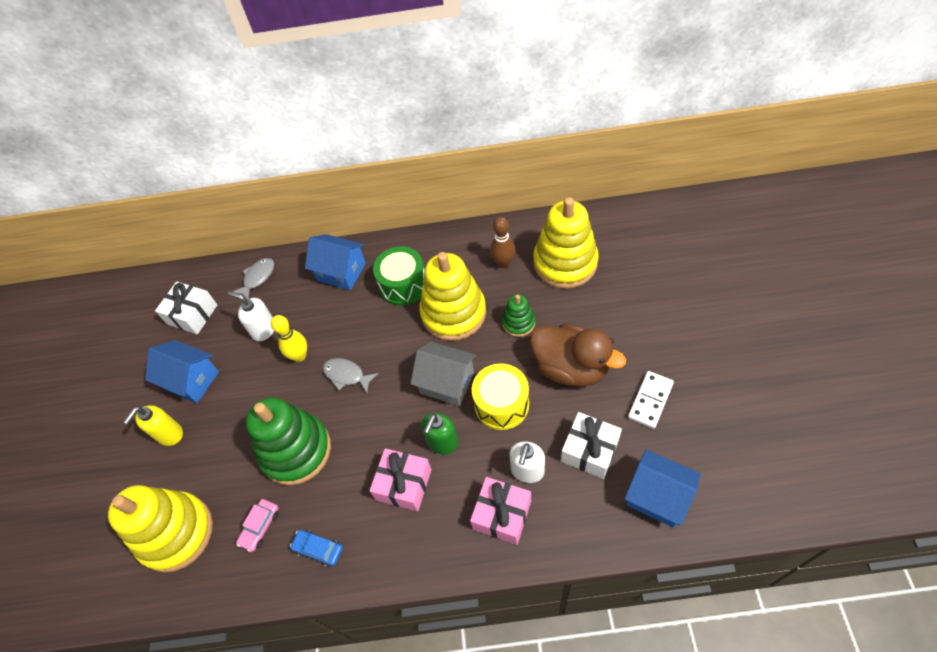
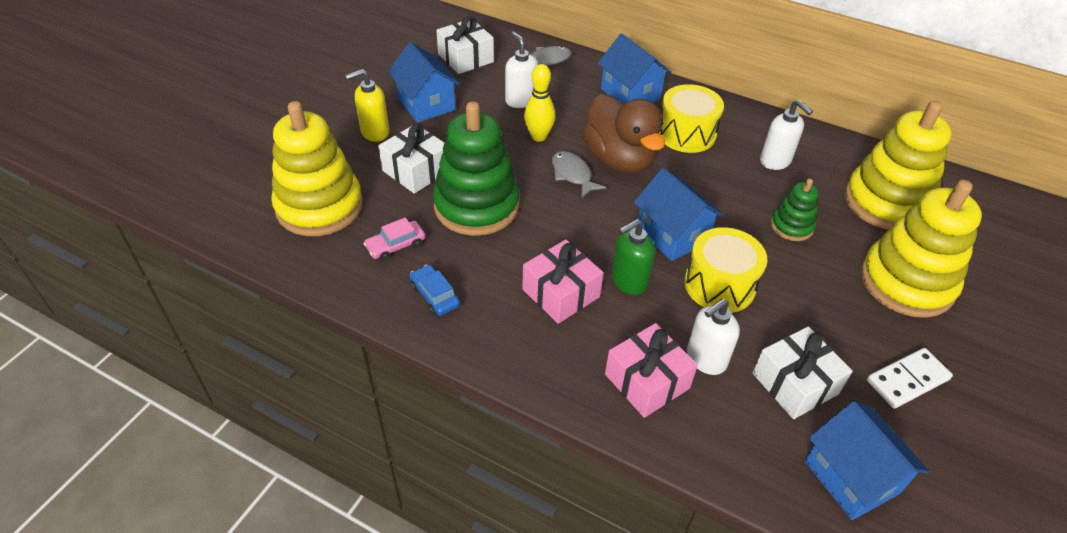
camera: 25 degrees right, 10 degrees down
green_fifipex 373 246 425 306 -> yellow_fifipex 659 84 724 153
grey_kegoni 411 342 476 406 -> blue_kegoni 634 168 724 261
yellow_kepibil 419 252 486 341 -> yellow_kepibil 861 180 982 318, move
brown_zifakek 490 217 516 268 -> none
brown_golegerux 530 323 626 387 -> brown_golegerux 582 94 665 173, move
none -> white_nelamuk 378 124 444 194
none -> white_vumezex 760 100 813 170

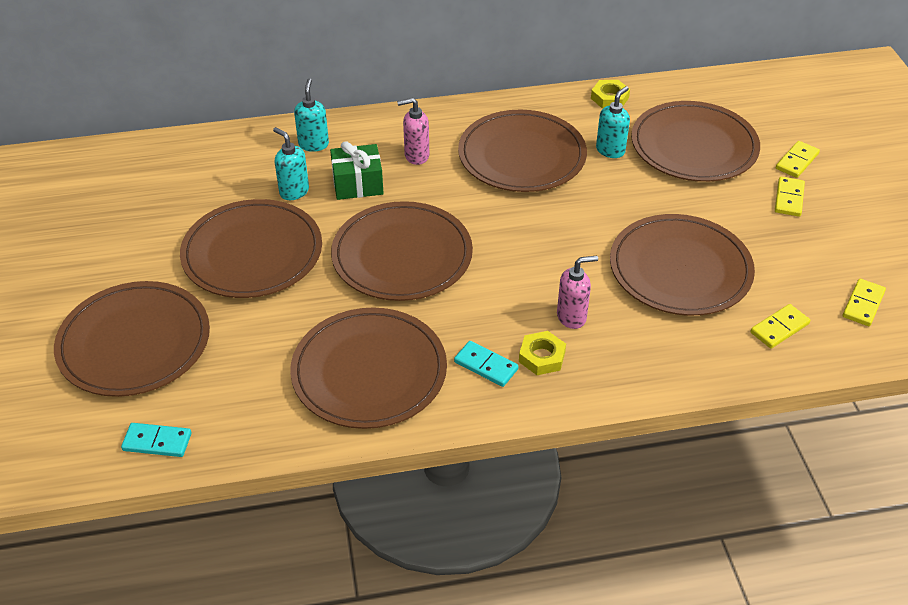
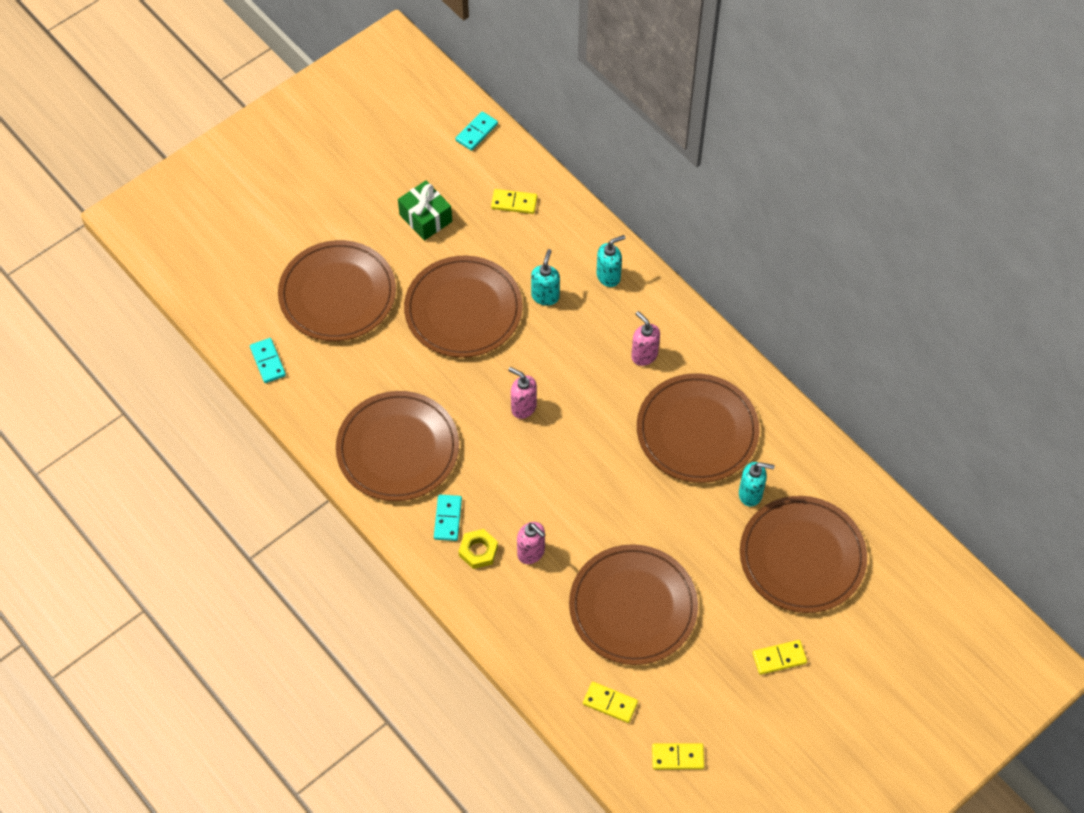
camera: 60 degrees right, 15 degrees up
green_nelamuk 330 141 384 200 -> green_nelamuk 398 180 452 241, move
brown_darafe 331 201 473 301 -> pink_vumezex 508 367 537 419
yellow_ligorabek 591 80 630 109 -> none
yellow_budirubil 776 141 820 178 -> yellow_budirubil 491 189 537 214, move
none -> turquoise_budirubil 455 111 498 151

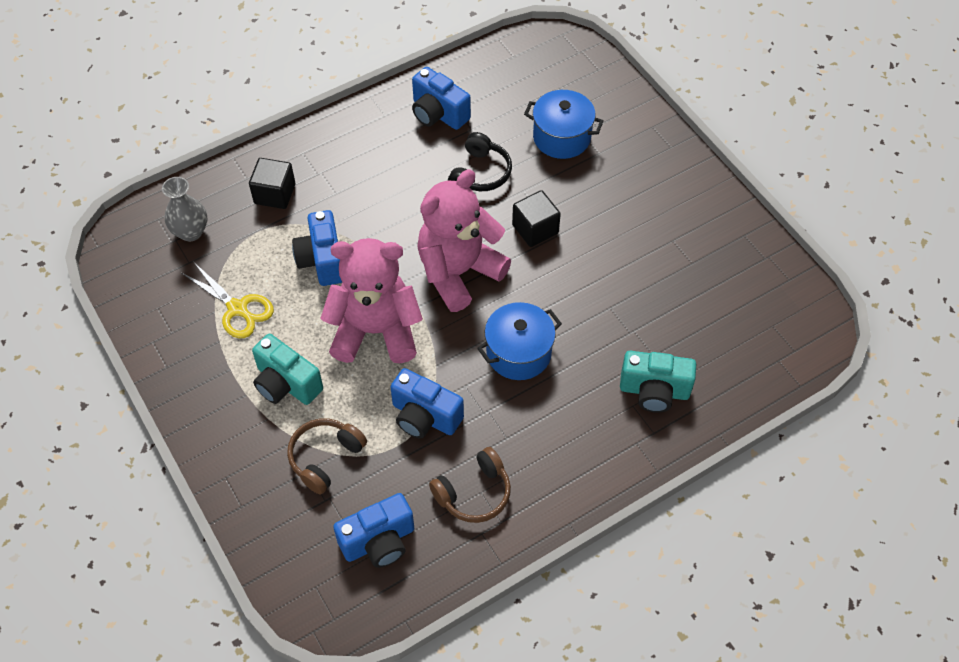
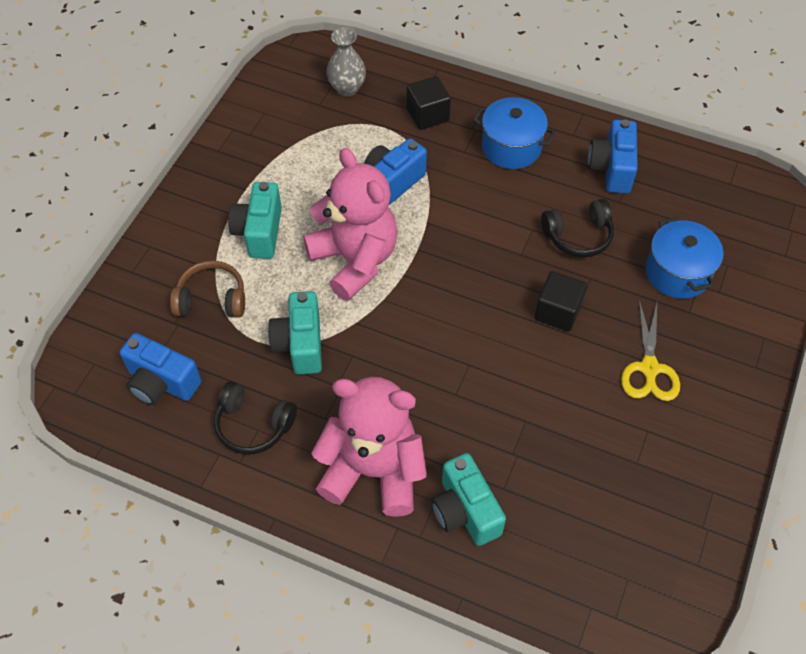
camera: 55 degrees right, 0 degrees up
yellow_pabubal 182 263 274 338 -> yellow_pabubal 621 300 680 401, move
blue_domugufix 390 368 464 439 -> turquoise_domugufix 268 291 322 374
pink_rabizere 417 170 511 312 -> pink_rabizere 311 377 427 517, move
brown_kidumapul 429 447 511 523 -> black_kidumapul 214 381 297 454
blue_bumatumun 477 302 562 380 -> blue_bumatumun 473 97 556 169, move

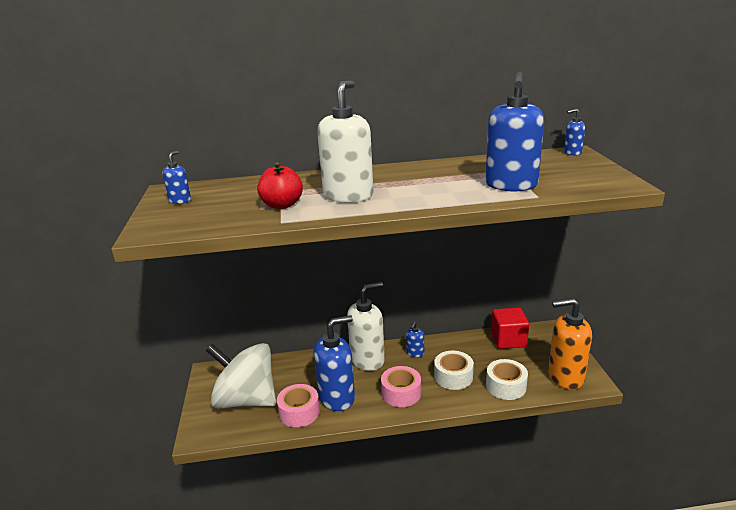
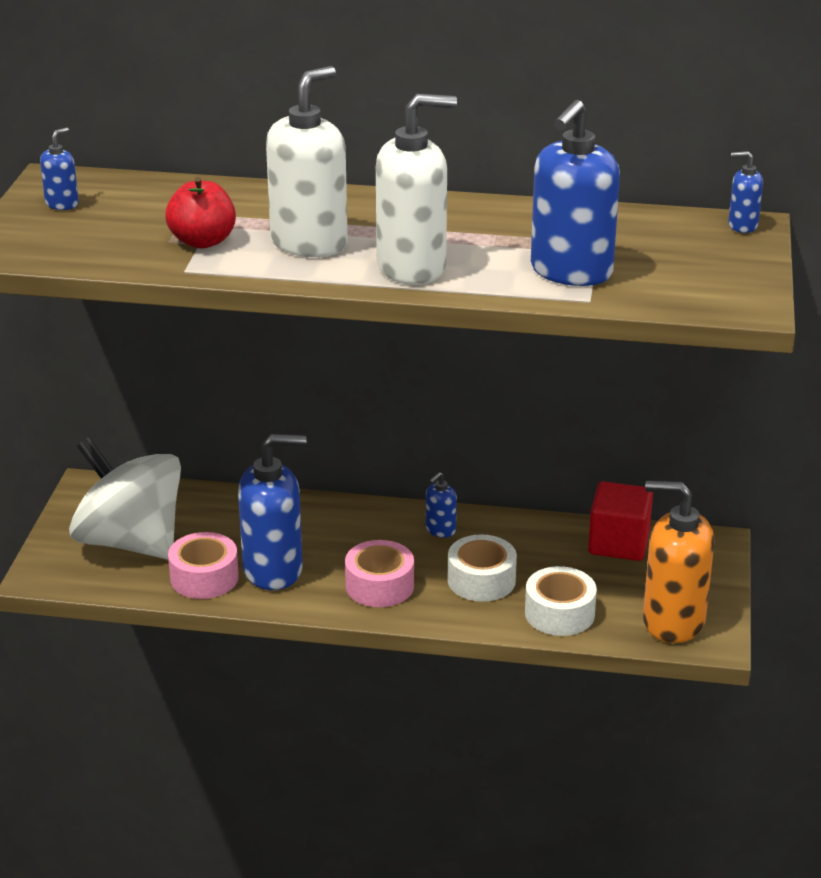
camera: 15 degrees right, 5 degrees up
white_vumezex 347 282 385 371 -> white_vumezex 376 94 457 285, move

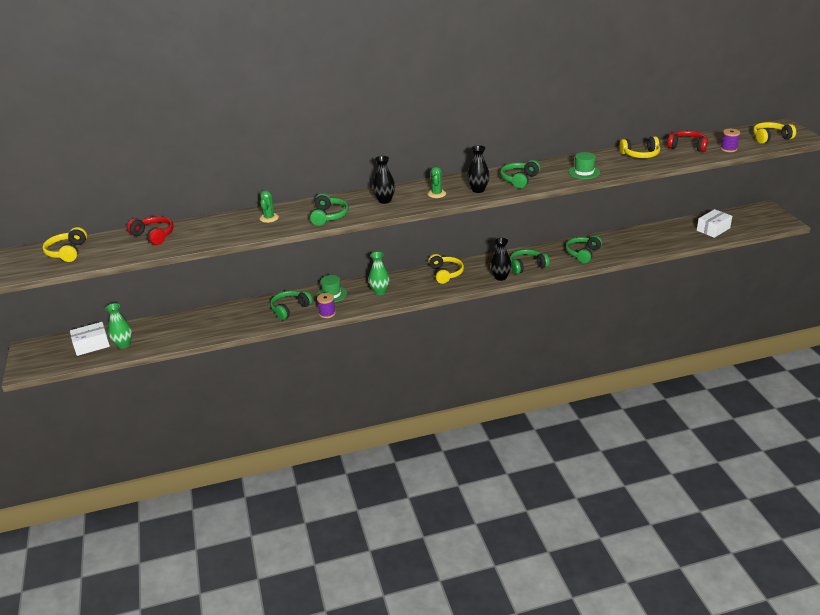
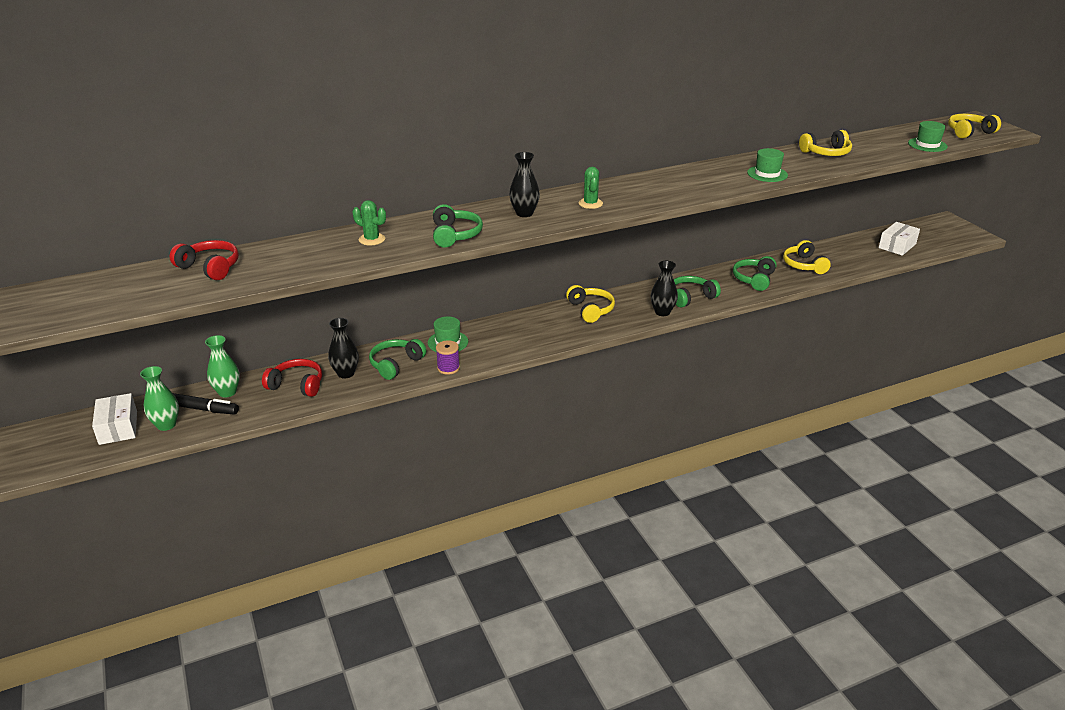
camera: 10 degrees left, 0 degrees up
yellow_kidumapul 42 227 87 262 -> yellow_kidumapul 783 240 831 274, move
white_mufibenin 70 322 110 356 -> white_mufibenin 92 393 137 445, 75 degrees counterclockwise
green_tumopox 260 190 279 223 -> green_tumopox 352 200 386 246, 60 degrees counterclockwise
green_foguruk 368 252 390 295 -> green_foguruk 205 335 240 397, move
black_foguruk 467 145 490 193 -> black_foguruk 328 318 359 379, move
green_kidumapul 500 160 540 189 -> none
red_kidumapul 667 131 708 152 -> red_kidumapul 262 359 322 397, move
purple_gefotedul 720 129 740 152 -> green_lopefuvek 908 121 948 152
none -> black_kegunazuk 173 393 239 414

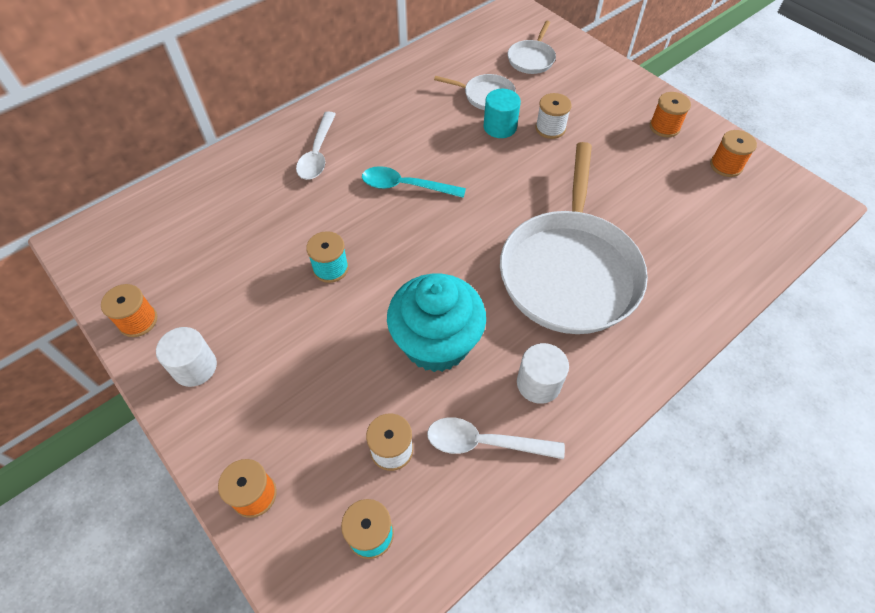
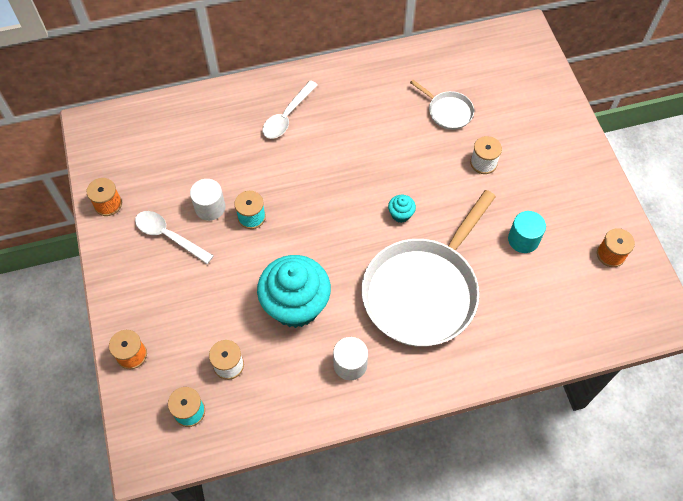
camera: 25 degrees right, 5 degrees up
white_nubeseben 156 327 217 387 -> white_nubeseben 190 179 225 221, move
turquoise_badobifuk 362 166 466 198 -> none
white_badobifuk 427 417 565 459 -> white_badobifuk 135 211 214 264, move
turquoise_nubeseben 484 89 521 138 -> turquoise_nubeseben 508 211 546 253, move
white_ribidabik 507 21 556 74 -> none
orange_gefotedul 650 92 691 137 -> none
none -> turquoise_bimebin 388 195 416 223

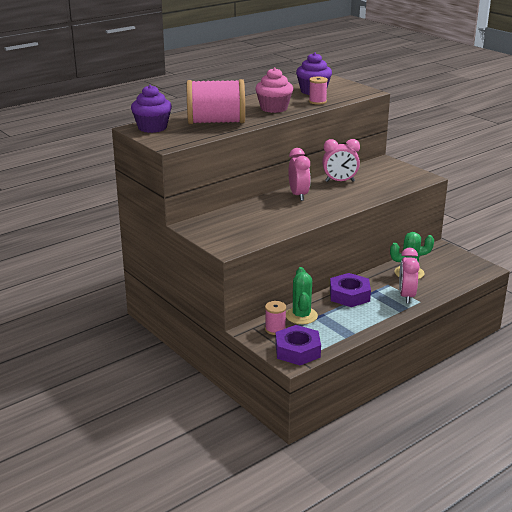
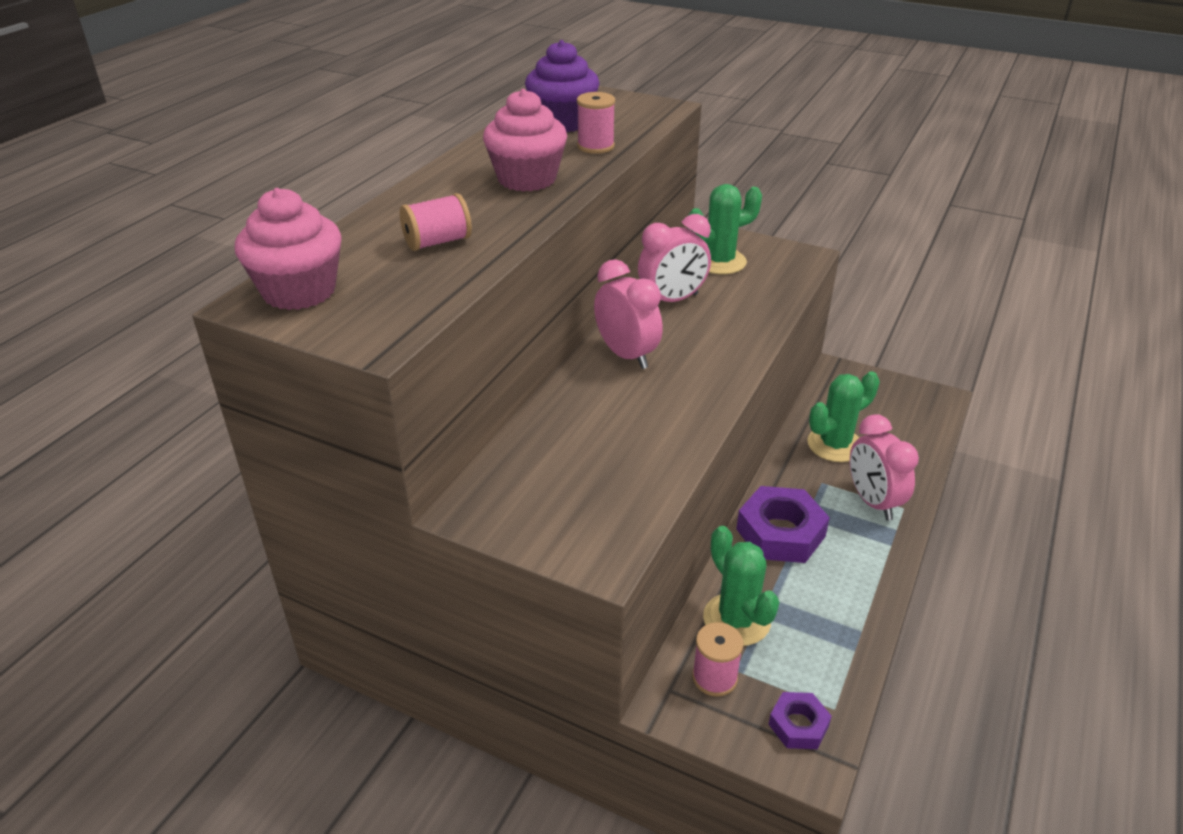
camera: 25 degrees left, 10 degrees up
purple_bimebin 131 85 172 133 -> pink_bimebin 235 188 342 310
pink_gefotedul 187 79 245 124 -> pink_gefotedul 400 193 472 251, x0.45
purple_ligorabek 275 325 321 365 -> purple_ligorabek 768 692 832 749, x0.56
none -> green_tumopox 687 184 762 274

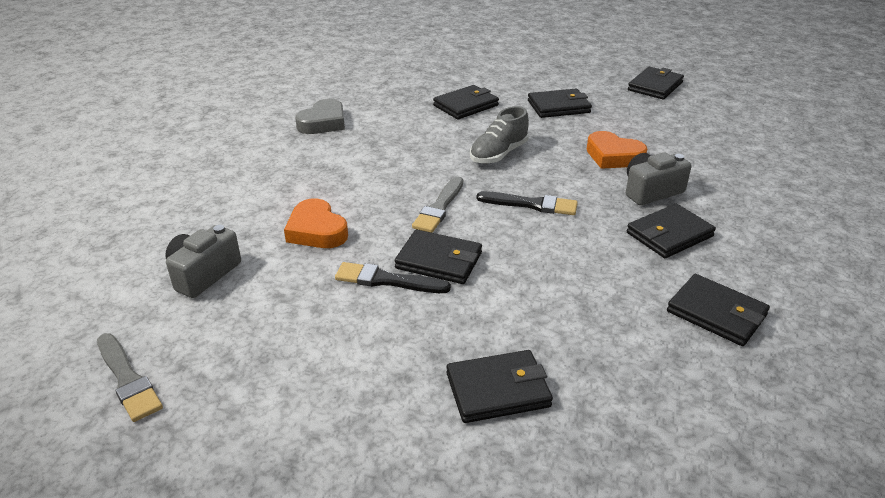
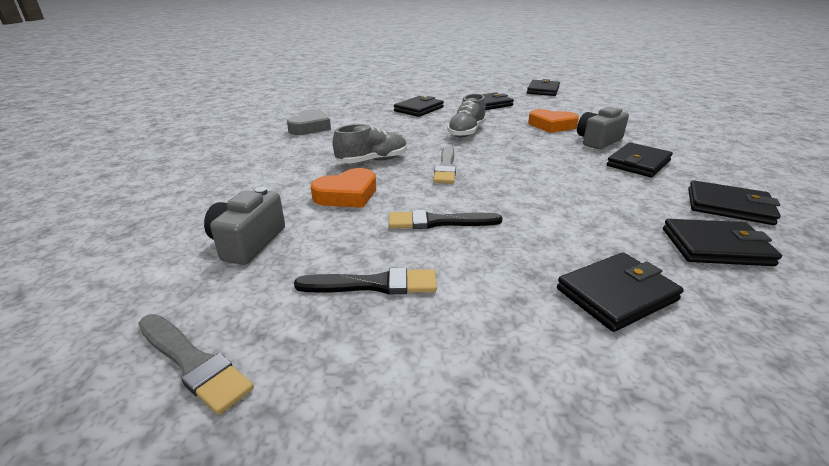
camera: 15 degrees left, 5 degrees down
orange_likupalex 284 198 348 248 -> orange_likupalex 310 168 376 208, 75 degrees counterclockwise
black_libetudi 395 230 482 284 -> black_libetudi 663 219 782 266, move
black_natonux 476 191 578 215 -> black_natonux 294 268 437 295, move
none -> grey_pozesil 333 124 407 163

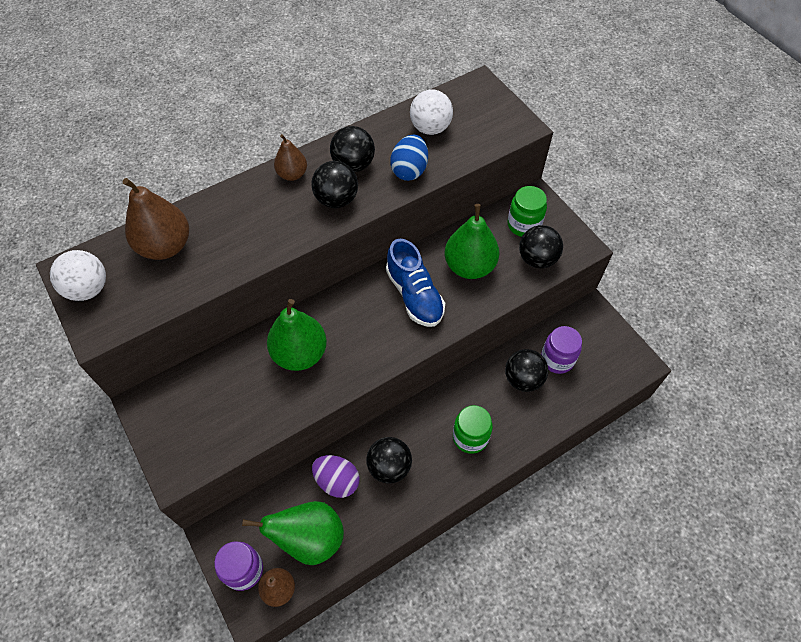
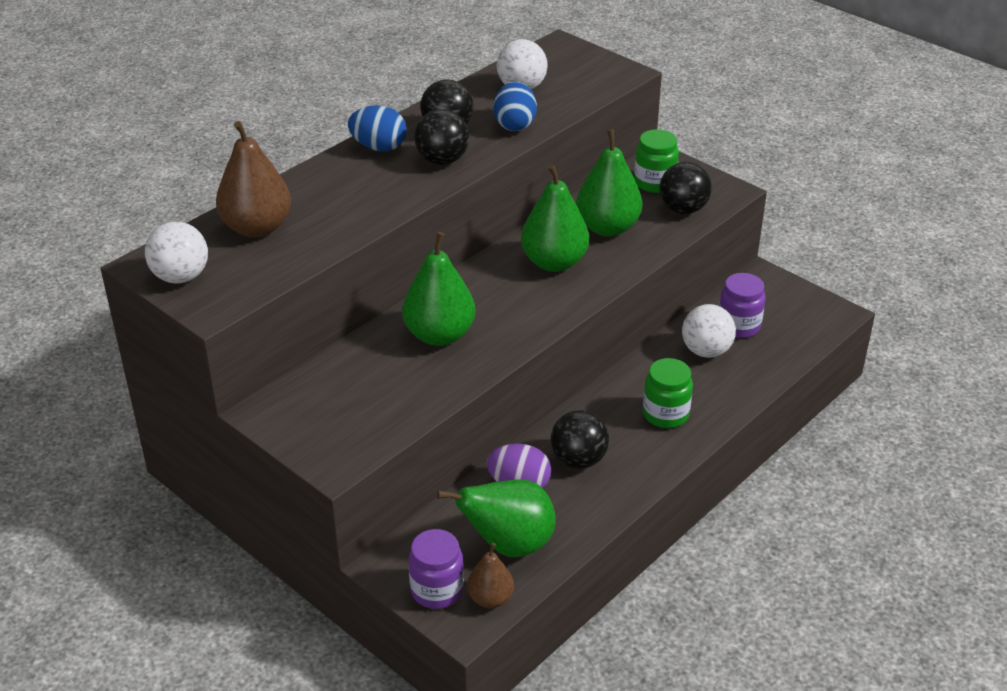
camera: 15 degrees left, 20 degrees down
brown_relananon 274 134 307 181 -> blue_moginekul 348 106 407 151
blue_pozesil 386 239 445 327 -> green_relananon 521 164 589 272
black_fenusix 505 349 549 392 -> white_fenusix 682 304 736 358

